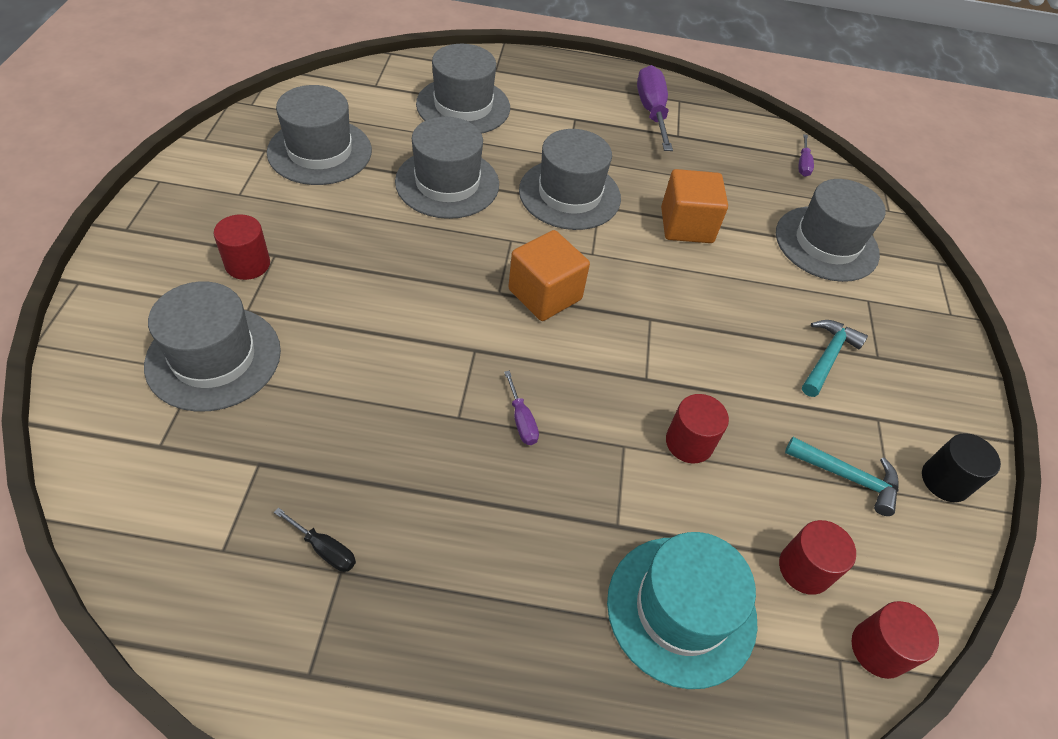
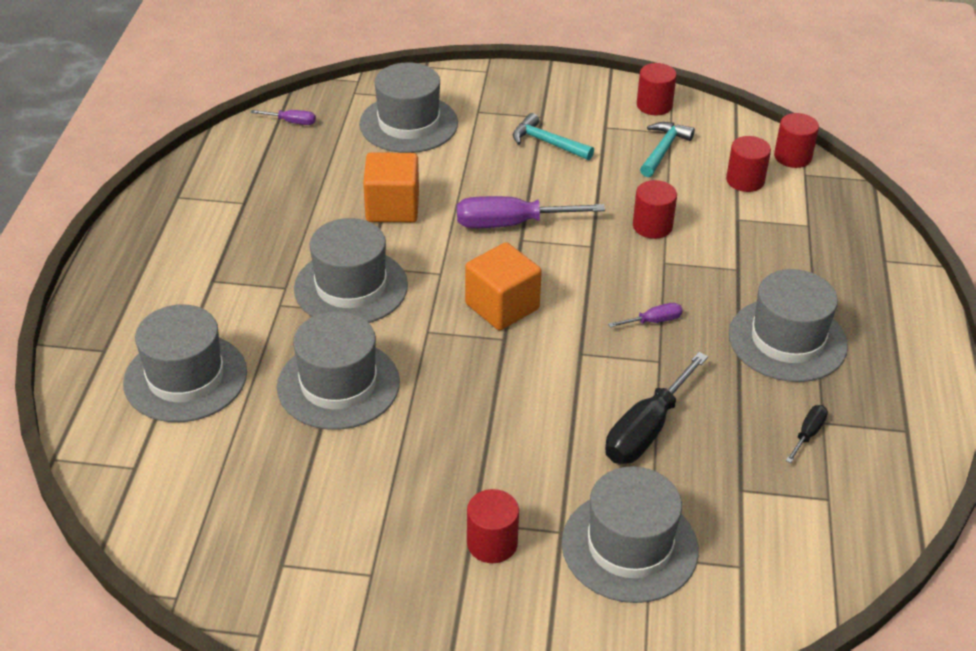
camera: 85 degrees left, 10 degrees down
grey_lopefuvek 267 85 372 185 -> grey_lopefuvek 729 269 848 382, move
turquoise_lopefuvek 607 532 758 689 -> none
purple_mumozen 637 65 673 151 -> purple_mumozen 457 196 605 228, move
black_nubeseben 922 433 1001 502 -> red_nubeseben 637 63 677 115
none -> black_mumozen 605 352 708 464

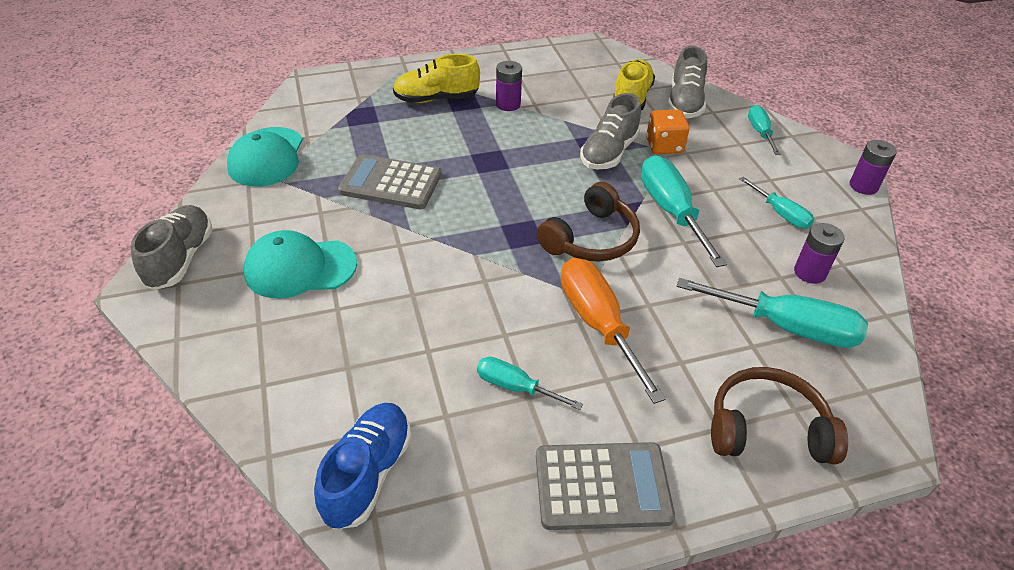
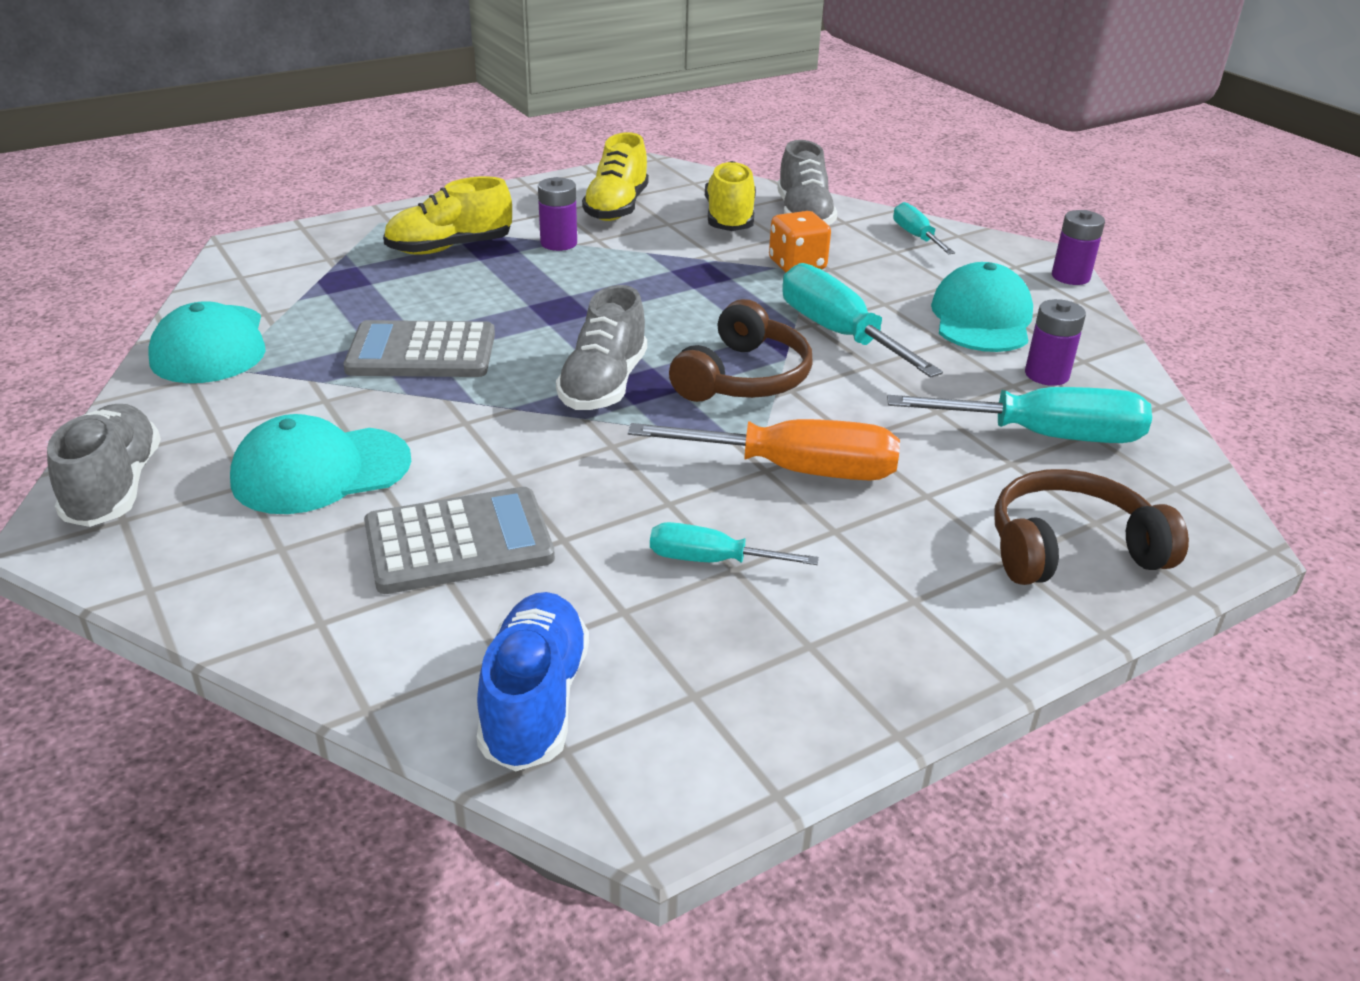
camera: 15 degrees left, 10 degrees down
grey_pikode 536 442 675 530 -> grey_pikode 364 487 555 594, move
orange_mumozen 561 258 666 404 -> orange_mumozen 628 419 900 481, 135 degrees clockwise
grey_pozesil 580 93 641 169 -> grey_pozesil 556 285 647 410, move
turquoise_mumozen 740 177 814 229 -> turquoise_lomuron 931 262 1033 352
none -> yellow_pozesil 582 132 649 221

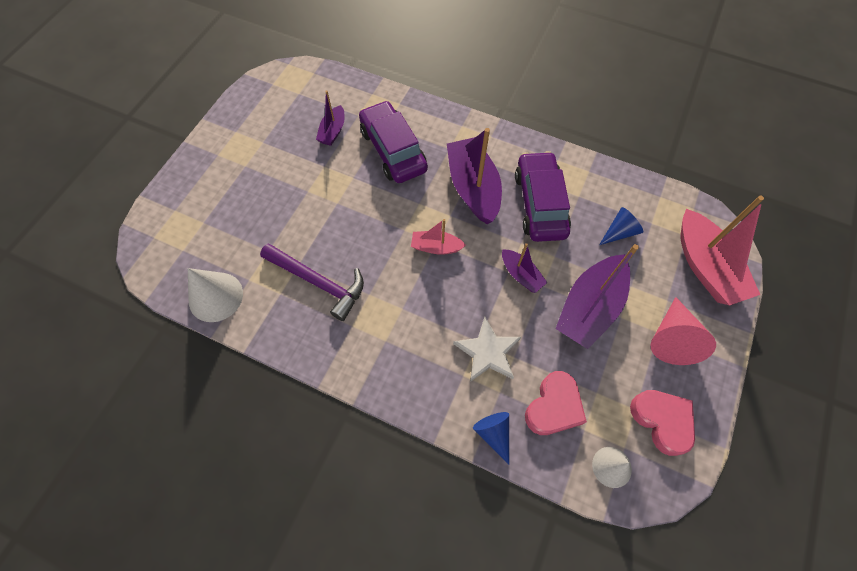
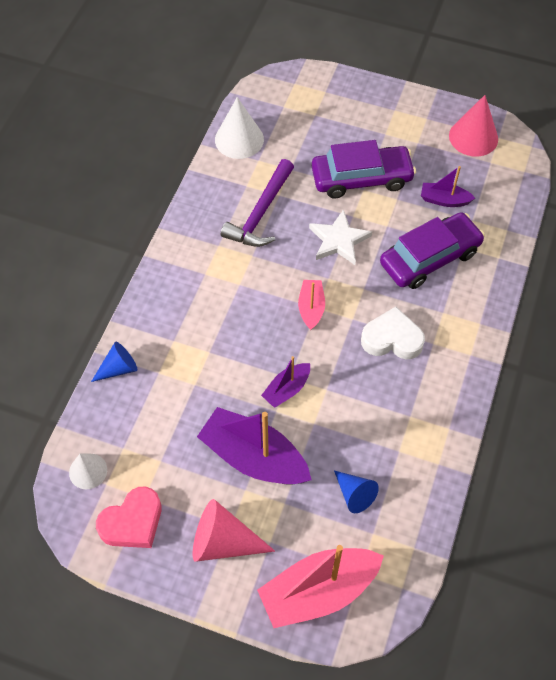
camera: 85 degrees right, 5 degrees down
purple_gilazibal 447 128 502 224 -> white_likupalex 361 307 425 359
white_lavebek 453 317 521 382 -> white_lavebek 309 209 372 265, move
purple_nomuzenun 515 151 571 242 -> purple_nomuzenun 312 140 416 198, move
pink_likupalex 525 371 587 435 -> none
none -> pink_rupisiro 449 95 498 157

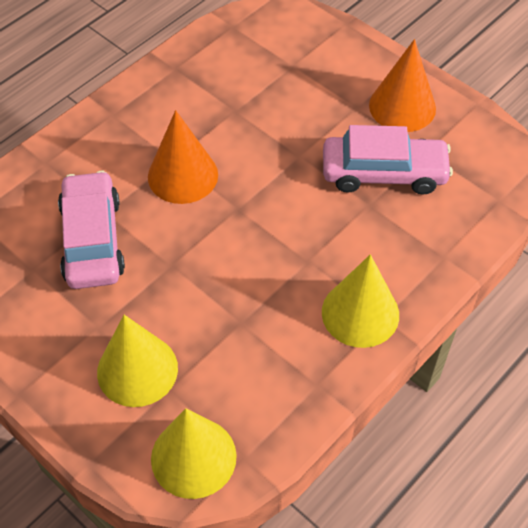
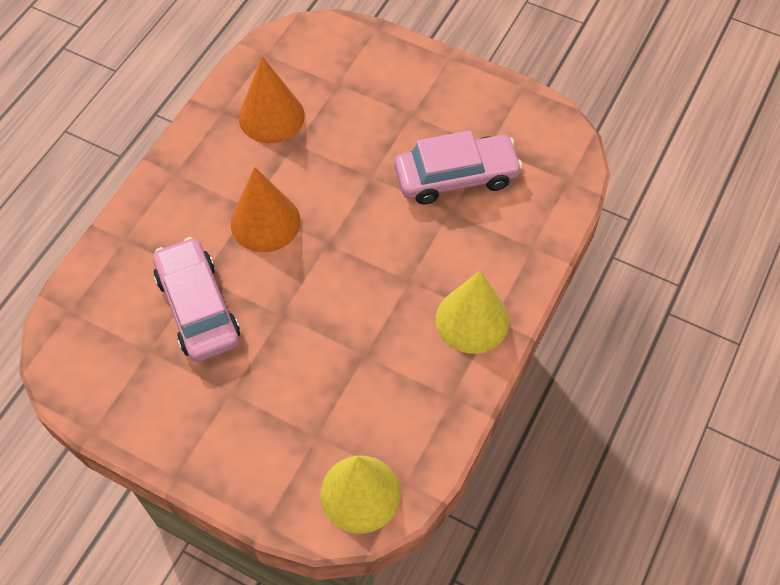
camera: 15 degrees left, 5 degrees up
yellow_rupisiro 97 315 178 407 -> none
orange_rupisiro 369 39 436 132 -> orange_rupisiro 239 56 305 143, move

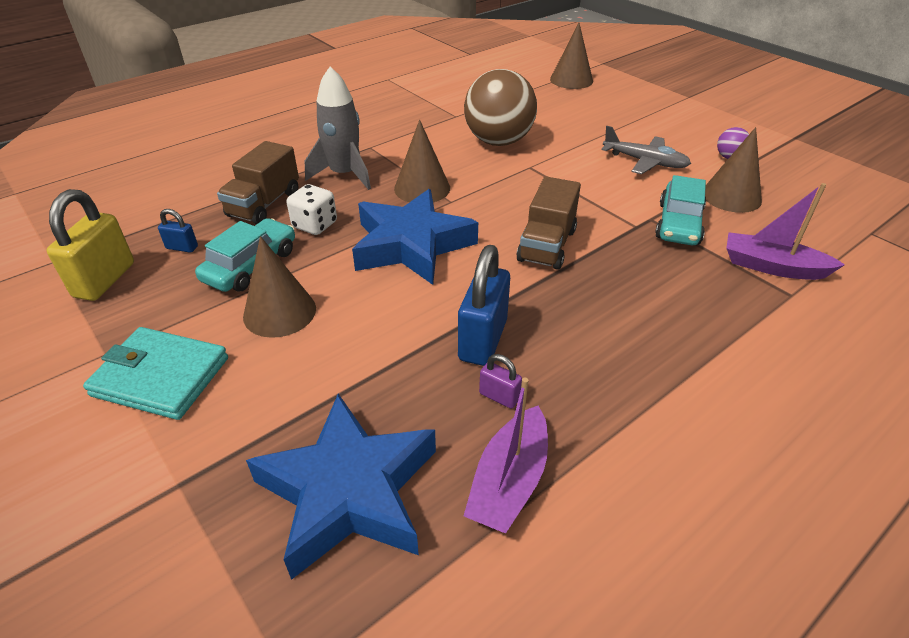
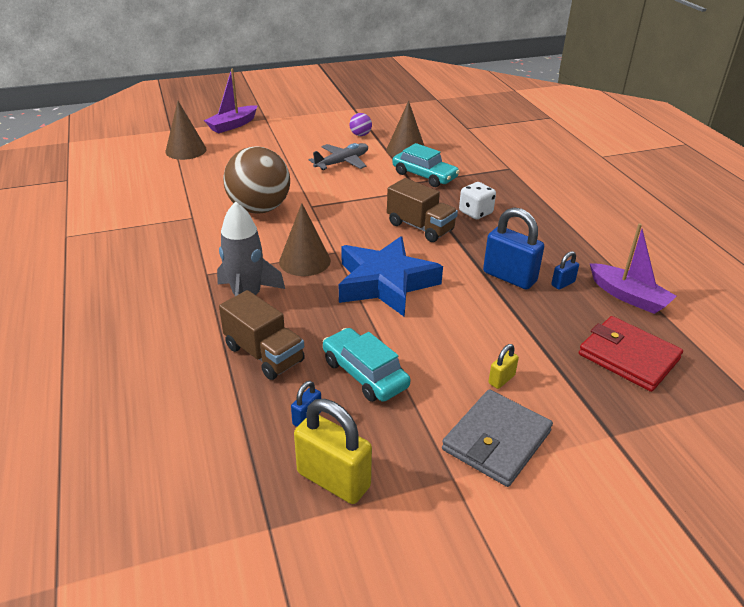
camera: 70 degrees left, 5 degrees down
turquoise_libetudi 83 327 228 420 -> grey_libetudi 442 389 553 487
brown_rupisiro 243 236 316 338 -> none
blue_lavebek 246 394 436 580 -> red_libetudi 579 316 683 392
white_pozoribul 286 184 337 235 -> white_pozoribul 459 182 496 219, move
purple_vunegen 479 354 522 409 -> blue_vunegen 551 251 579 290
purple_gilazibal 726 183 845 280 -> purple_gilazibal 204 69 258 133, move
none -> yellow_vunegen 488 344 519 389

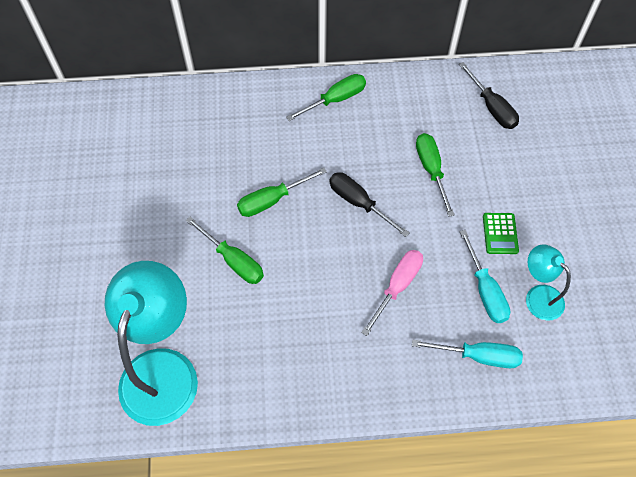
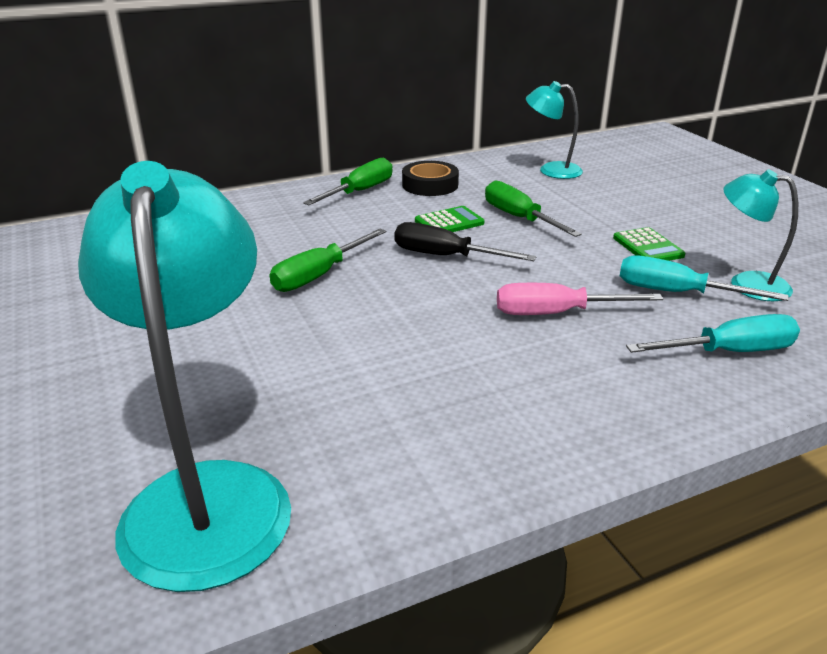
camera: 20 degrees left, 30 degrees down
green_mumozen 186 217 264 284 -> none
pink_mumozen 361 250 423 336 -> pink_mumozen 497 283 663 315, 105 degrees counterclockwise
black_mumozen 459 62 519 129 -> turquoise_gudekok 526 81 583 179
turquoise_mumozen 460 230 510 323 -> turquoise_mumozen 620 255 788 301, 150 degrees clockwise
none -> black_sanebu 402 161 459 196
none -> green_pikode 415 206 484 232

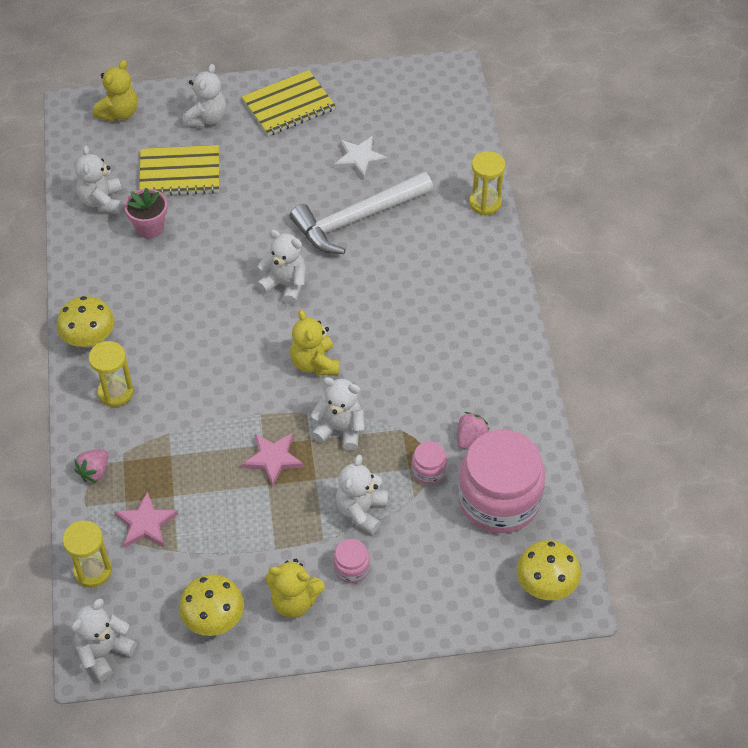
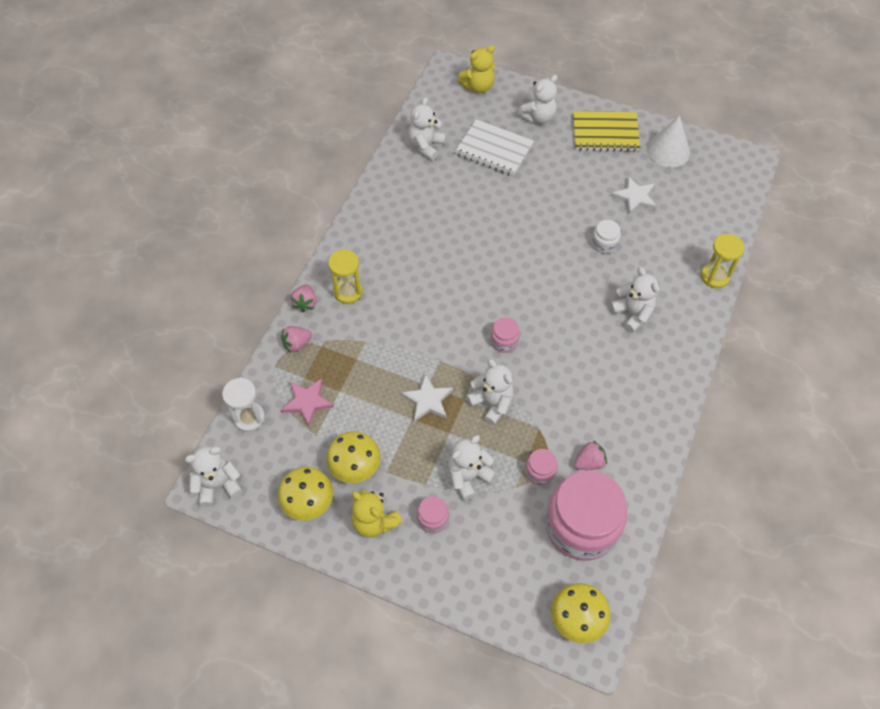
camera: 30 degrees right, 5 degrees up
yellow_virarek 57 296 115 348 -> yellow_virarek 326 431 381 483, move
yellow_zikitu 63 520 112 587 -> white_zikitu 222 377 265 432
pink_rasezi 124 188 167 239 -> none
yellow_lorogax 139 145 219 196 -> white_lorogax 455 119 534 176
pink_lavebek 242 433 304 487 -> white_lavebek 401 374 453 422
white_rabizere 257 230 306 304 -> white_rabizere 609 267 659 333, move
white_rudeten 290 172 433 254 -> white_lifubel 592 220 621 253
yellow_rabizere 290 310 339 376 -> pink_lifubel 490 318 520 353
none -> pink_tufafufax 291 284 317 313
none -> white_rupisiro 647 115 690 167

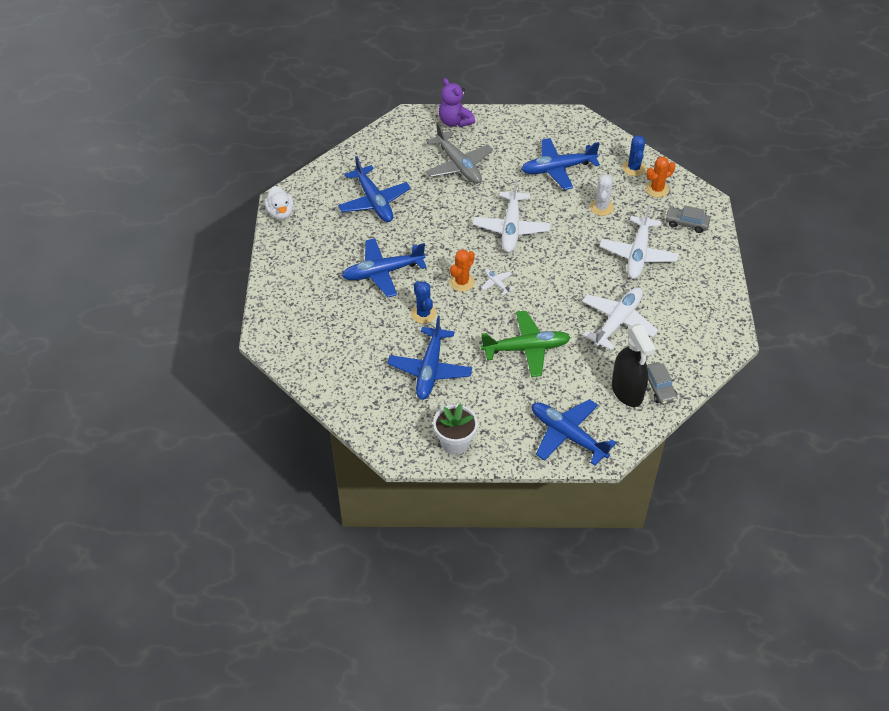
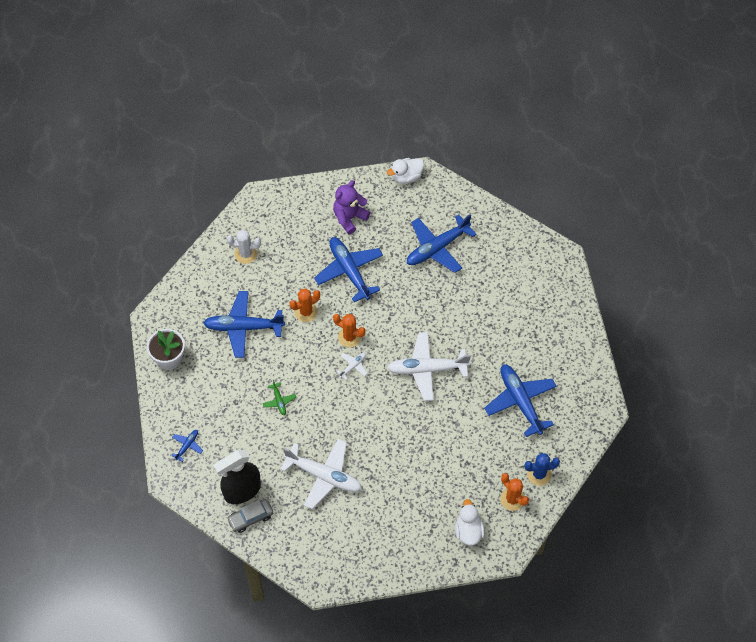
camera: 80 degrees right, 10 degrees up
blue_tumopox 411 281 436 324 -> orange_tumopox 289 289 320 322
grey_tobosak 426 123 493 184 -> none
purple_rabizere 439 78 475 127 -> purple_rabizere 333 180 370 234, move
green_tobosak 481 311 571 377 -> green_tobosak 262 380 296 415, x0.45
blue_tobosak 532 399 617 466 -> blue_tobosak 171 430 203 462, x0.45
white_tumopox 590 174 614 216 -> white_tumopox 227 230 261 264, move
white_tobosak 600 205 679 279 -> none
grey_nomuzenun 665 205 710 233 -> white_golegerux 455 499 485 546

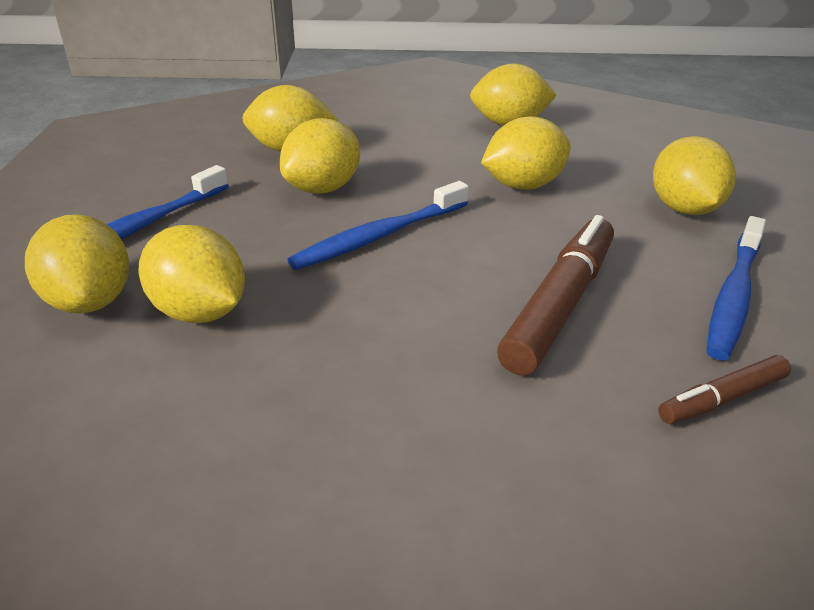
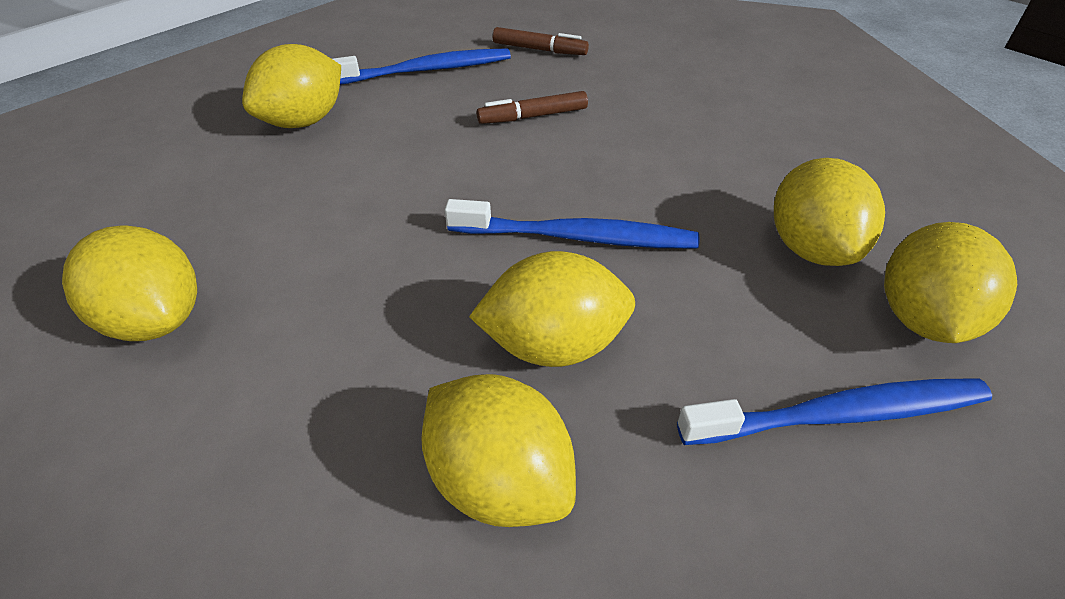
camera: 135 degrees left, 10 degrees up
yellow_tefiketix 481 116 571 190 -> none
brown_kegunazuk 497 215 614 375 -> brown_kegunazuk 476 91 588 124, x0.54

